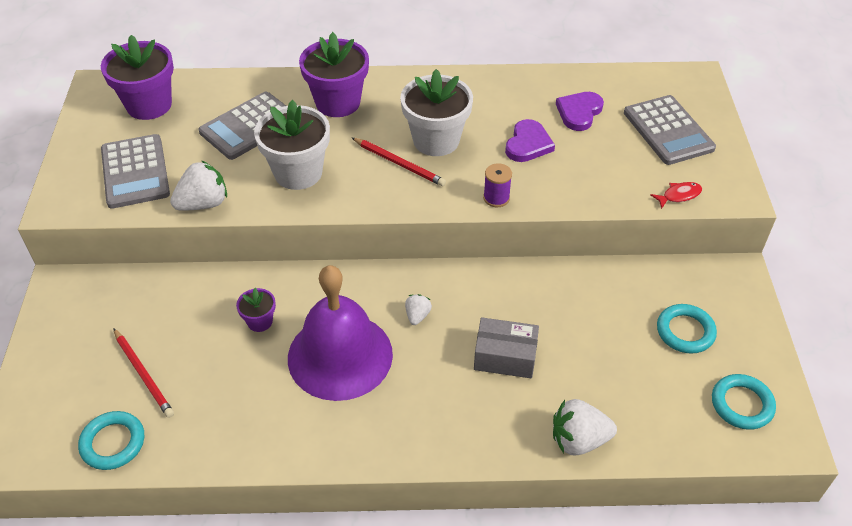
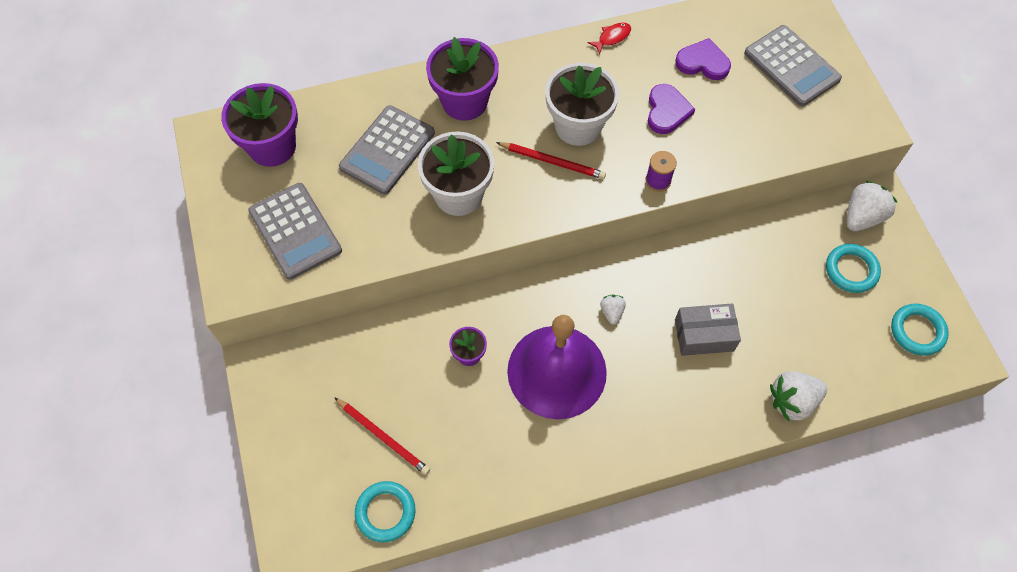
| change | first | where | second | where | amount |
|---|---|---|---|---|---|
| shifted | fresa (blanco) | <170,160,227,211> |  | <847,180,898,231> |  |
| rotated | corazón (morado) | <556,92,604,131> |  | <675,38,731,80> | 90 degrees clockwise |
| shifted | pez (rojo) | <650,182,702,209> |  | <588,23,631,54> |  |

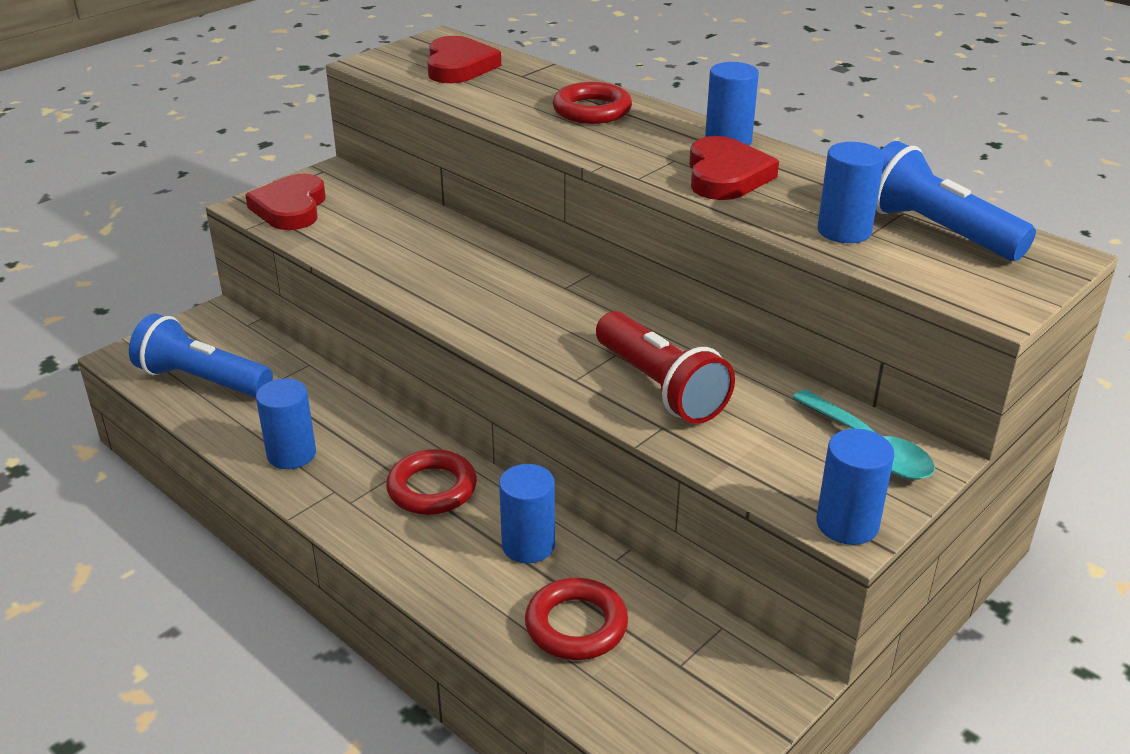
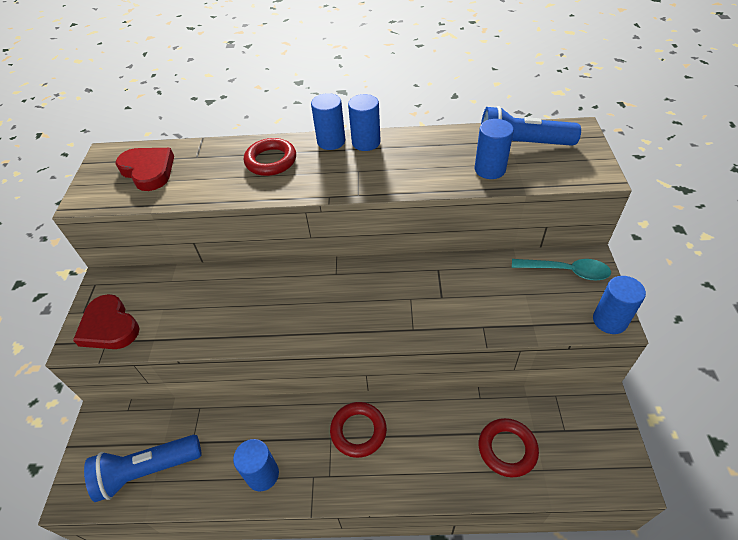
| change | first | where | second | where | amount |
|---|---|---|---|---|---|
| shifted | cilindro (azul) | <499,464,555,563> |  | <311,93,345,150> |  |
| gone | lámpara de mano (rojo) | <596,311,735,424> |  |  |  |
| gone | corazón (rojo) | <689,136,779,200> |  |  |  |

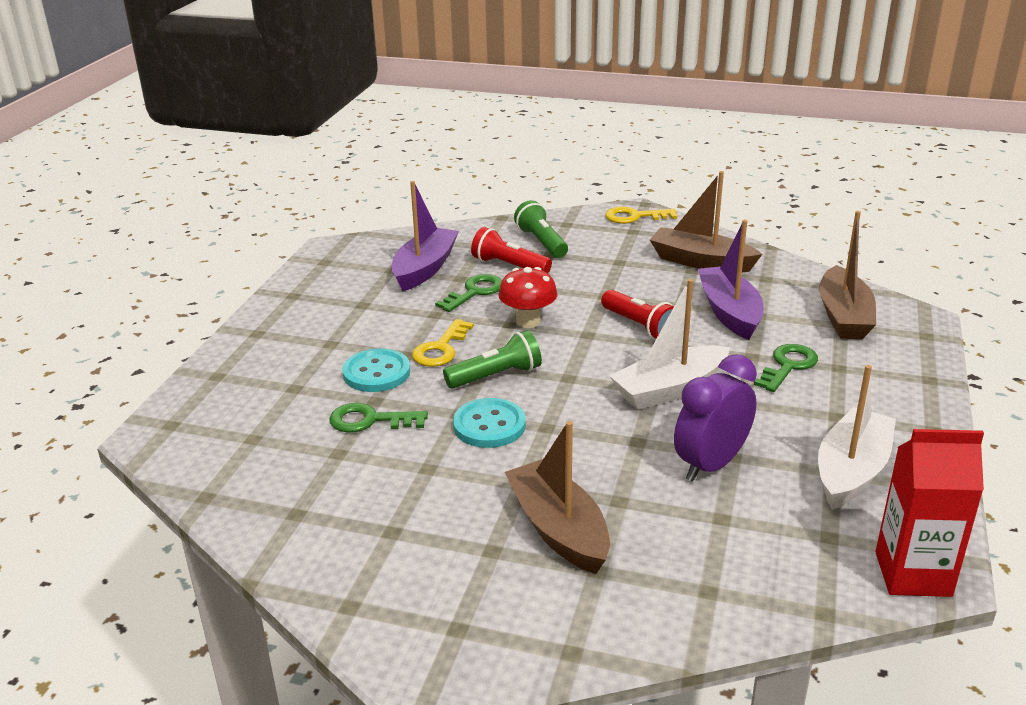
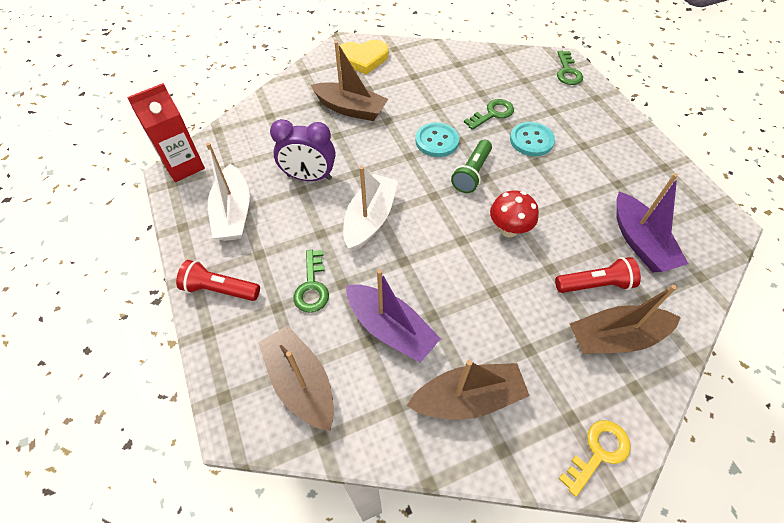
| change | first | where | second | where | amount |
|---|---|---|---|---|---|
| gone | llave (amarillo) | <412,319,474,367> |  |  |  |
| shifted | llave (verde) | <435,274,502,312> |  | <557,51,583,85> |  |
| swapped | lámpara de mano (verde) | <514,200,568,258> | barco (marrón) | <570,285,681,354> |  |
| shifted | lámpara de mano (rojo) | <601,290,674,340> |  | <176,260,260,301> |  |
| rotated | despertador (morado) | <674,354,757,482> |  | <270,119,335,181> | 90 degrees clockwise |
| new |  |  | corazón (amarillo) | <339,40,388,75> |  |

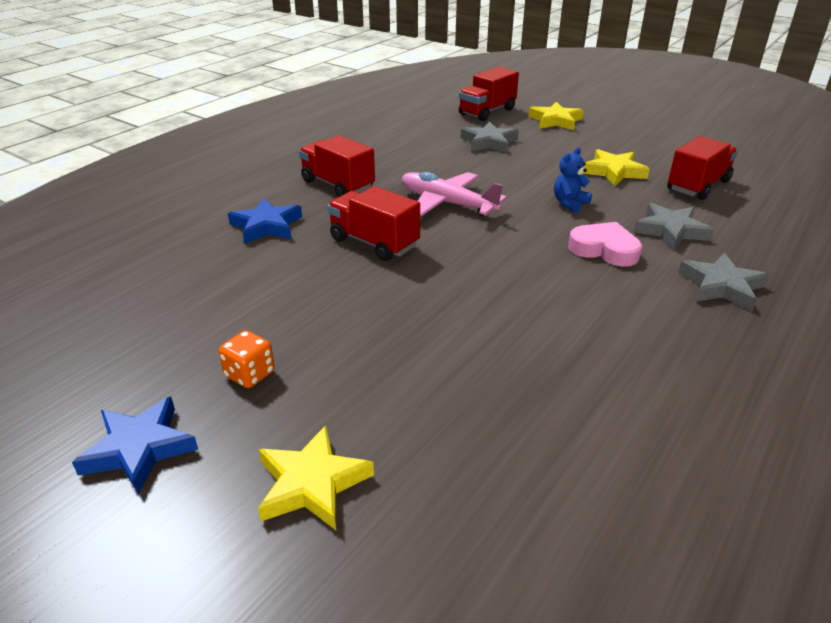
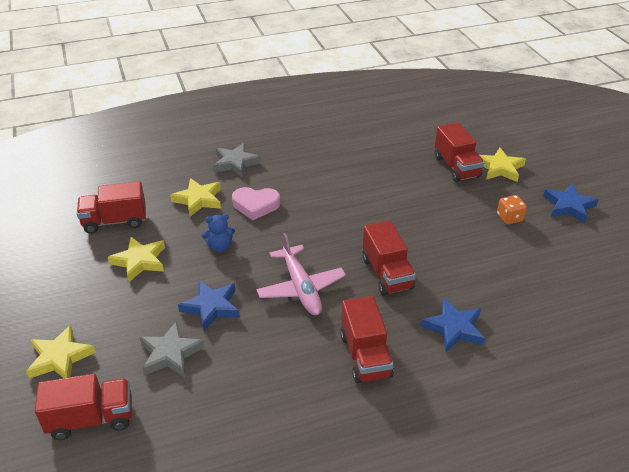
| change | first | where | second | where | amount |
|---|---|---|---|---|---|
| rotated | corazón (rosa) | <568,222,642,267> |  | <232,187,280,220> | 60 degrees counterclockwise |
| repainted | estrella (gris) | <634,203,714,250> | estrella (amarillo) | <170,178,221,216> |  |
| new |  |  | estrella (azul) | <178,281,240,331> |  |
| new |  |  | camión (rojo) | <435,123,484,182> |  |

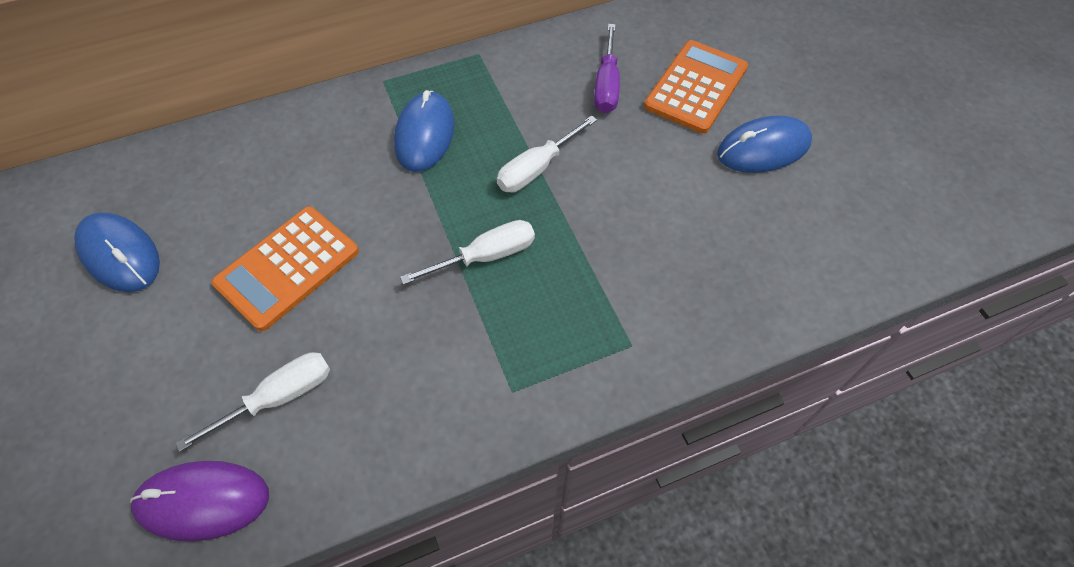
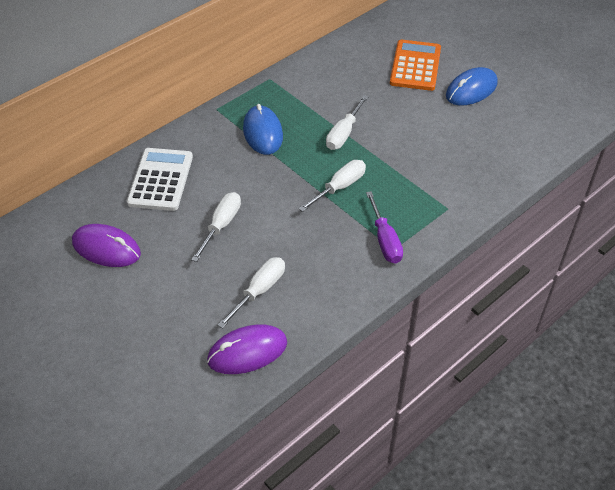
| change | first | where | second | where | amount |
|---|---|---|---|---|---|
| repainted | ratón (azul) | <74,212,160,292> | ratón (morado) | <72,224,141,267> |  |
| swapped | calculadora (naranja) | <212,206,359,331> | destornillador (blanco) | <191,192,241,262> |  |
| shifted | destornillador (morado) | <594,24,620,113> |  | <366,191,403,263> |  |
| new |  |  | calculadora (blanco) | <127,148,193,211> |  |

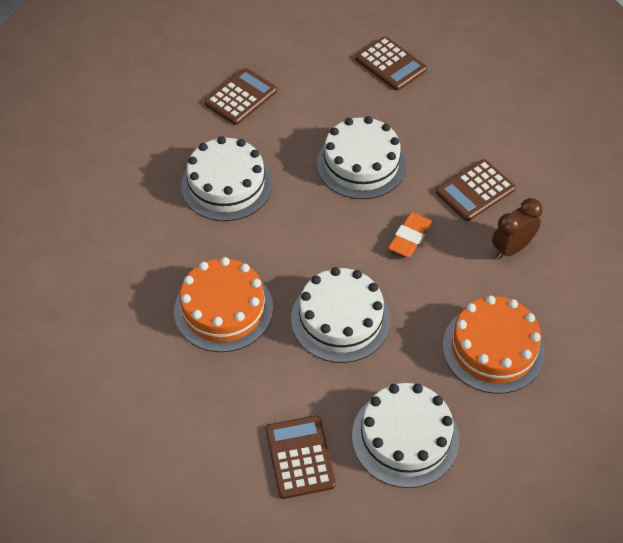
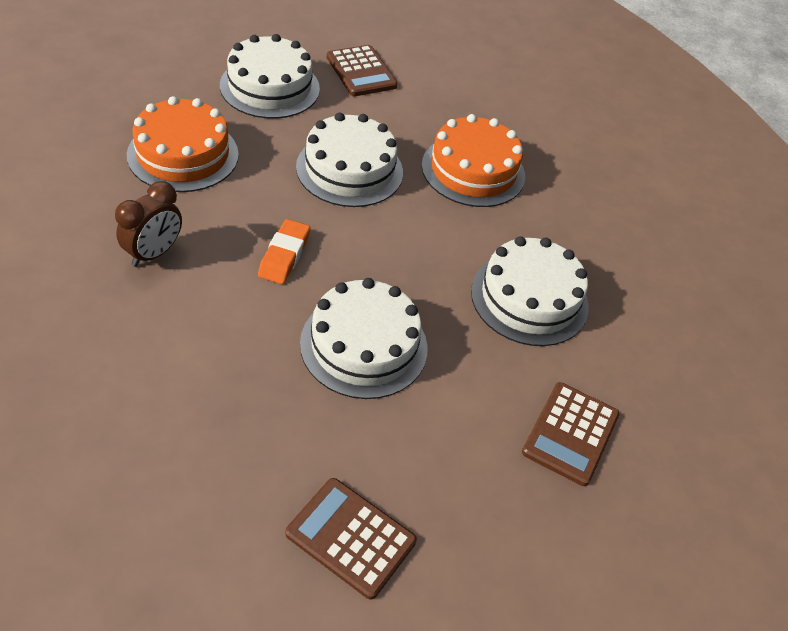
| change | first | where | second | where | amount |
|---|---|---|---|---|---|
| gone | calculadora (marrón) | <436,159,515,221> |  |  |  |

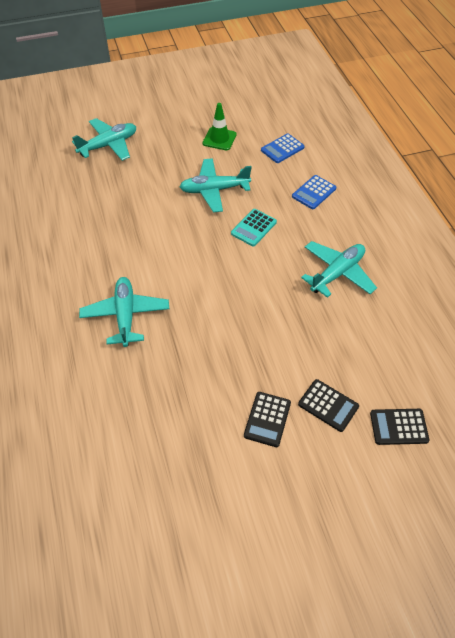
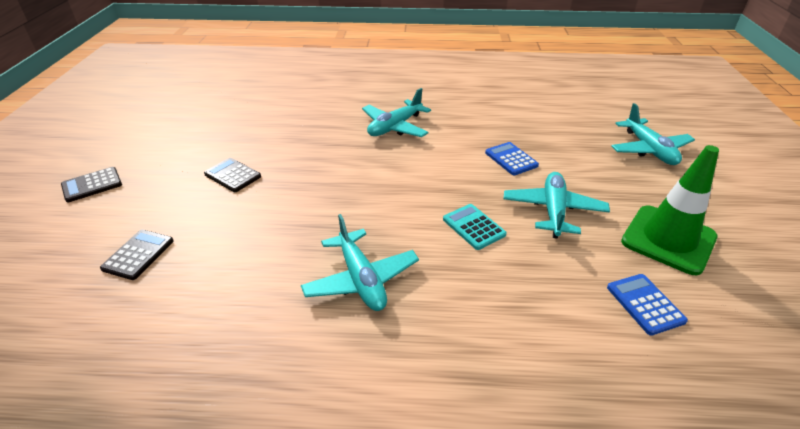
| change | first | where | second | where | amount |
|---|---|---|---|---|---|
| rotated | avión (turquesa) | <79,277,169,347> |  | <362,88,431,137> | 120 degrees clockwise |
| scaled | cono de tráfico (verde) | <203,103,237,150> |  | <621,145,719,275> | x1.70 |
| shifted | calculadora (azul) | <292,175,336,209> |  | <485,142,539,175> |  |
| shifted | calculadora (negro) | <298,379,359,432> |  | <61,167,122,202> |  |

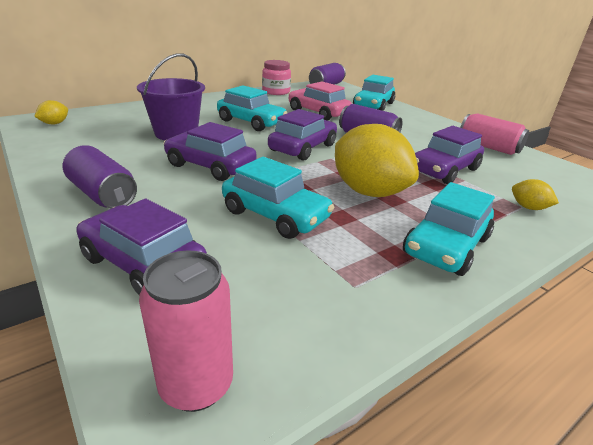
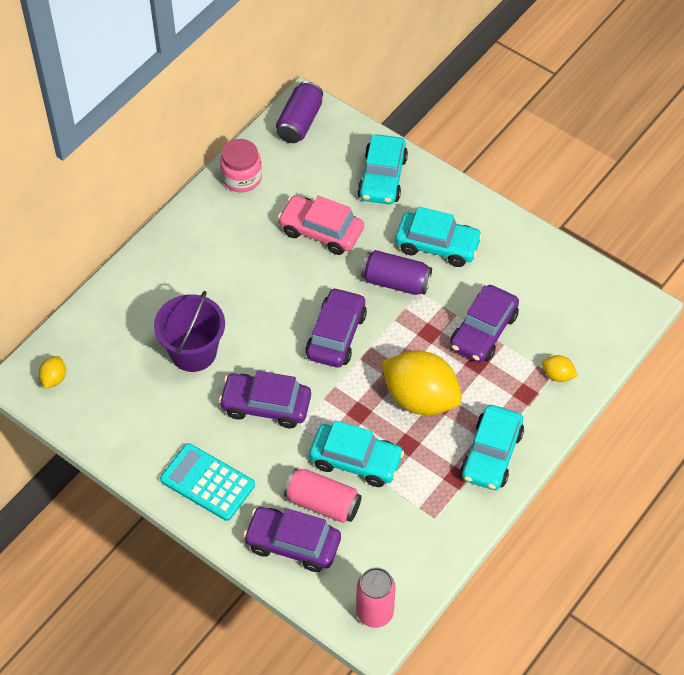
| change | first | where | second | where | amount |
|---|---|---|---|---|---|
| swapped | lata (morado) | <63,145,137,208> | calculadora (turquesa) | <160,443,255,521> |  |
| shifted | coche (turquesa) | <217,85,287,131> |  | <395,206,483,267> |  |
| shifted | lata (rosa) | <460,114,529,155> |  | <284,468,362,523> |  |

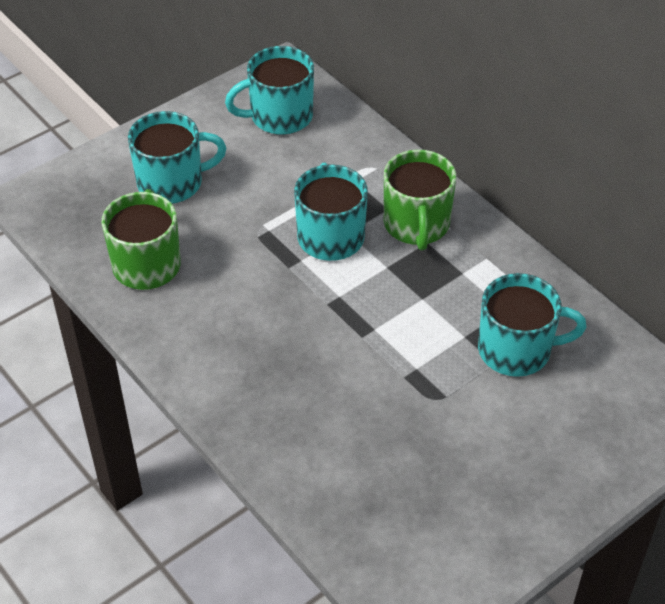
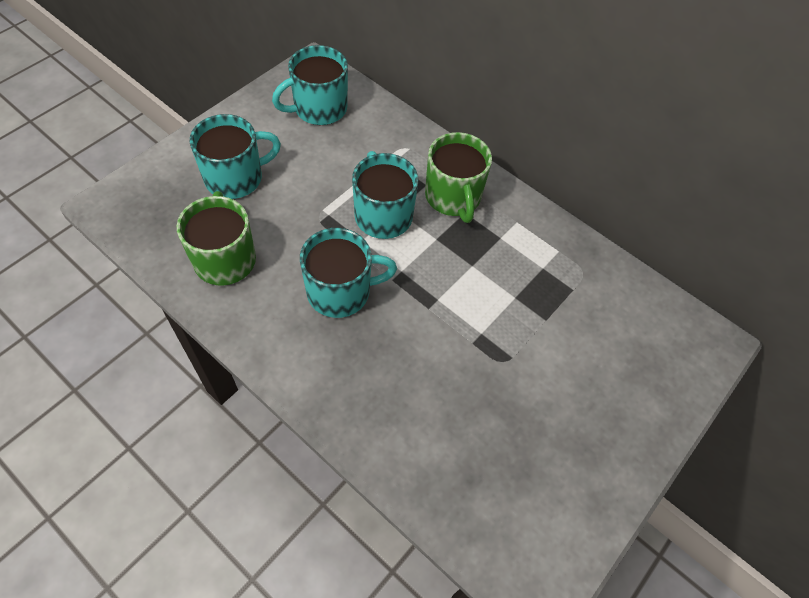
| change | first | where | second | where | amount |
|---|---|---|---|---|---|
| shifted | taza (turquesa) | <478,273,587,377> |  | <300,228,397,318> |  |

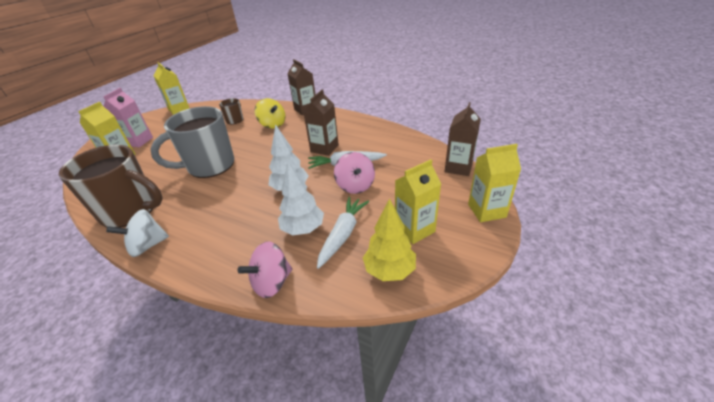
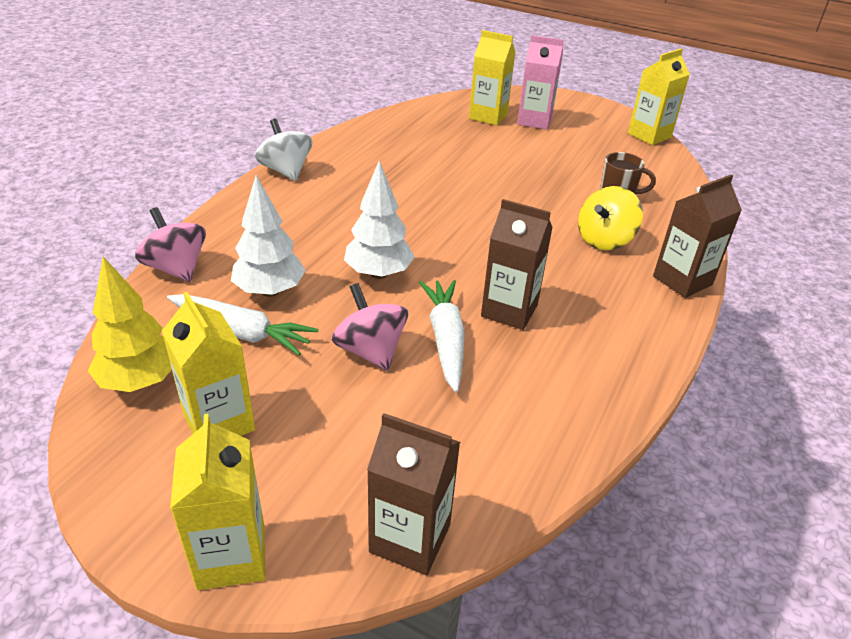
| change | first | where | second | where | amount |
|---|---|---|---|---|---|
| gone | taza (marrón) | <59,145,162,228> |  |  |  |
| gone | taza (gris) | <150,106,234,178> |  |  |  |
| rotated | peonza (rosa) | <334,152,375,194> |  | <331,283,408,371> | 75 degrees clockwise |

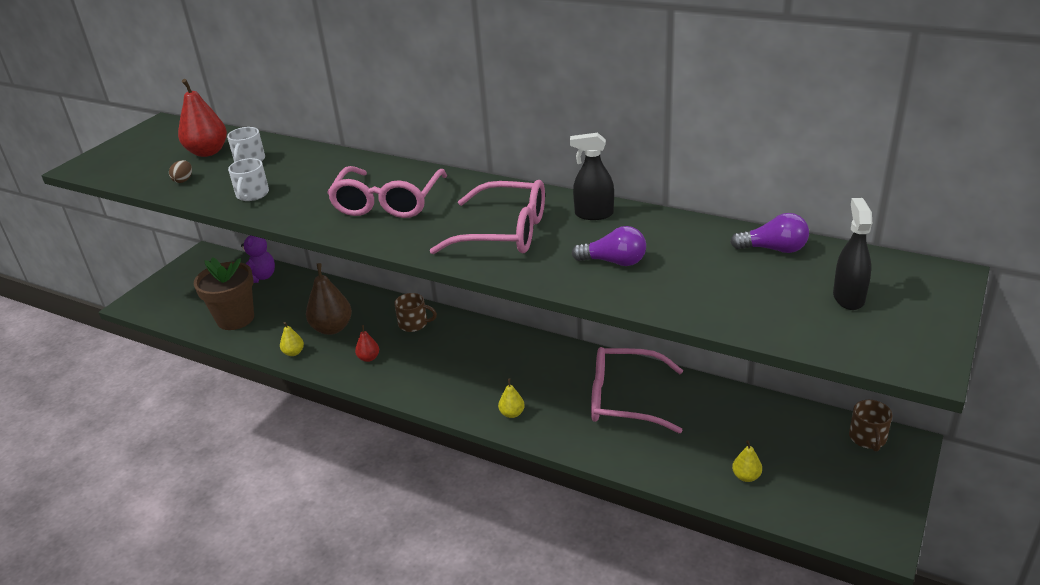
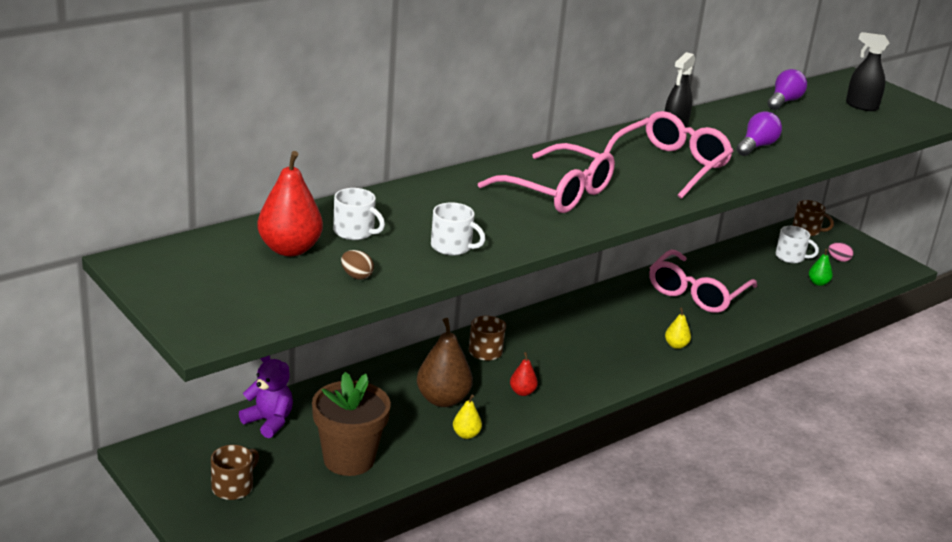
| change | first | where | second | where | amount |
|---|---|---|---|---|---|
| repainted | pera (amarillo) | <732,440,762,482> | pera (verde) | <809,249,833,286> |  |
| new |  |  | taza (marrón) | <211,445,259,500> |  |
| new |  |  | taza (blanco) | <776,226,819,263> |  |
| new |  |  | huevo (rosa) | <828,242,854,262> |  |

